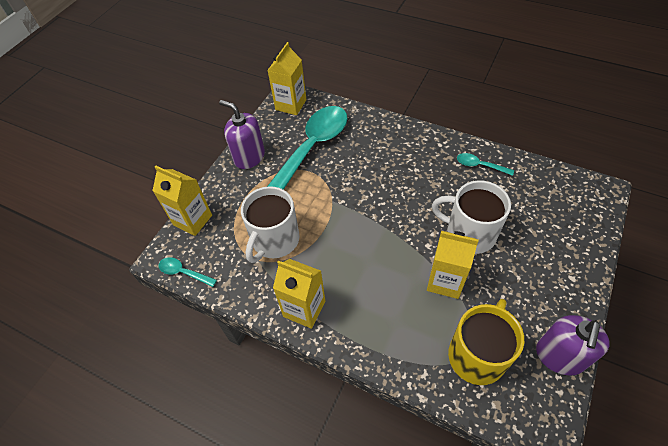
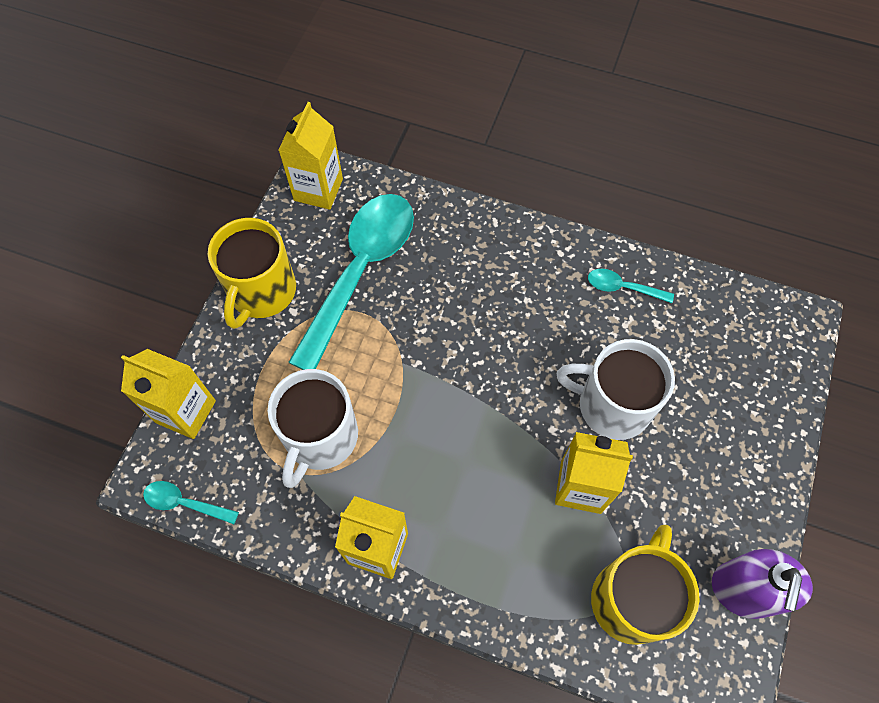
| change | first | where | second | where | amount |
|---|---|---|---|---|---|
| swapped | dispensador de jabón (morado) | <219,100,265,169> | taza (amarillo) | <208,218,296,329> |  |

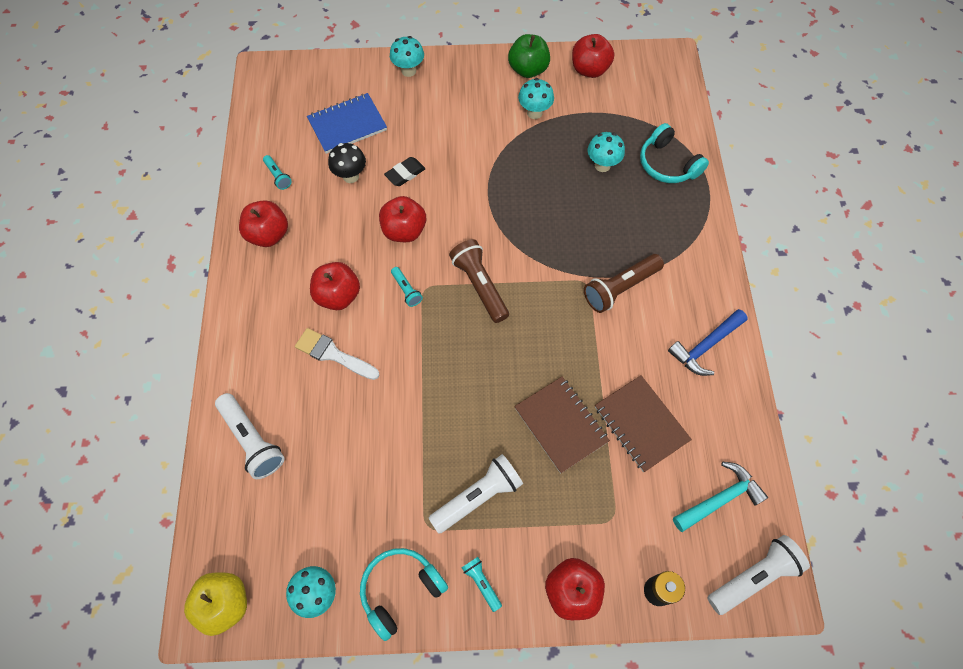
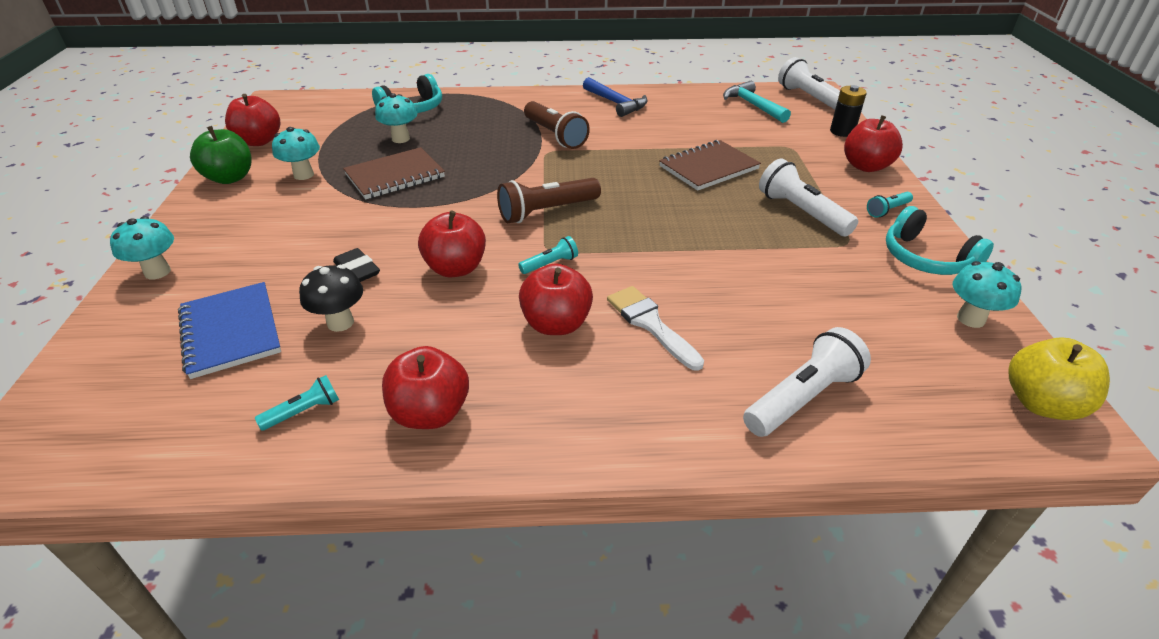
| change | first | where | second | where | amount |
|---|---|---|---|---|---|
| rotated | pincel (blanco) | <295,328,380,380> |  | <607,286,704,371> | 120 degrees clockwise |
| shifted | cuaderno (marrón) | <595,375,692,472> |  | <343,147,445,199> |  |

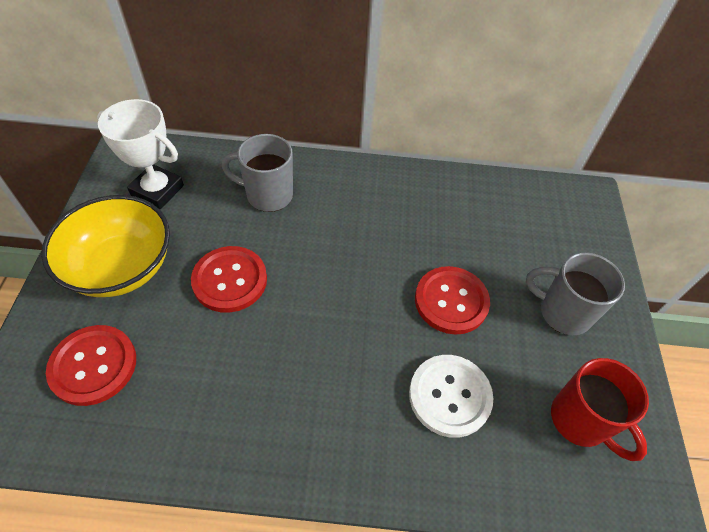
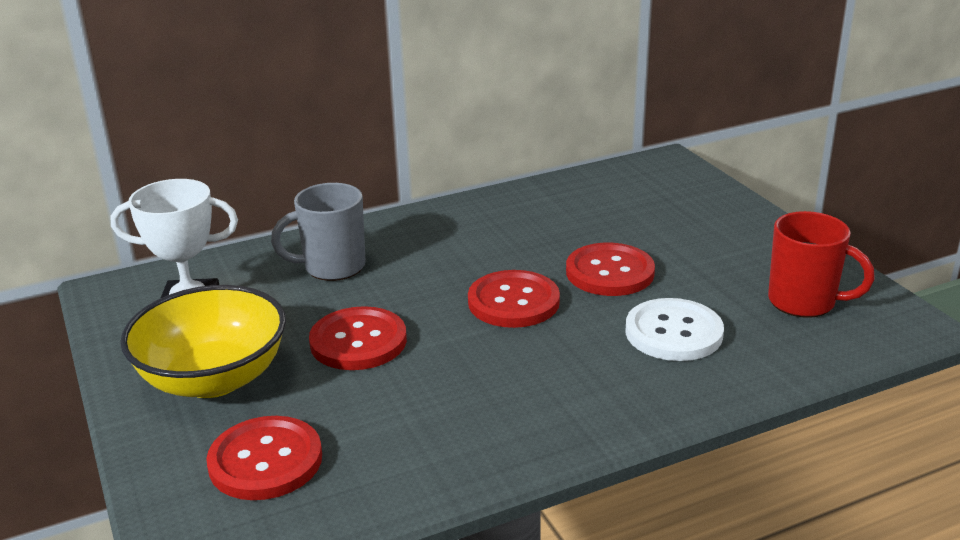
| change | first | where | second | where | amount |
|---|---|---|---|---|---|
| gone | taza (gris) | <526,252,625,335> |  |  |  |
| new |  |  | botón (rojo) | <468,270,560,328> |  |

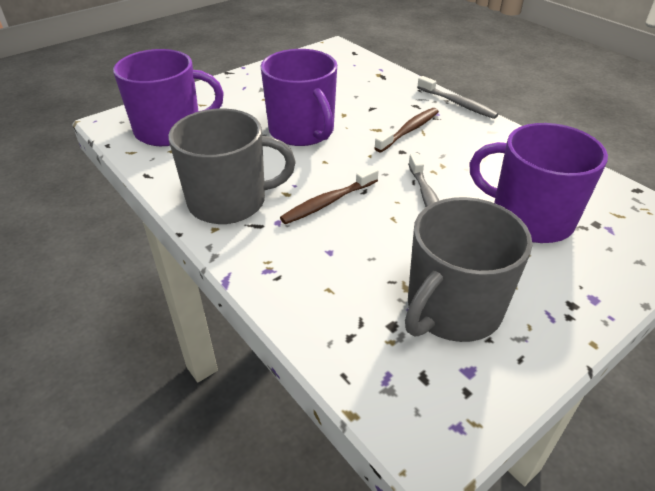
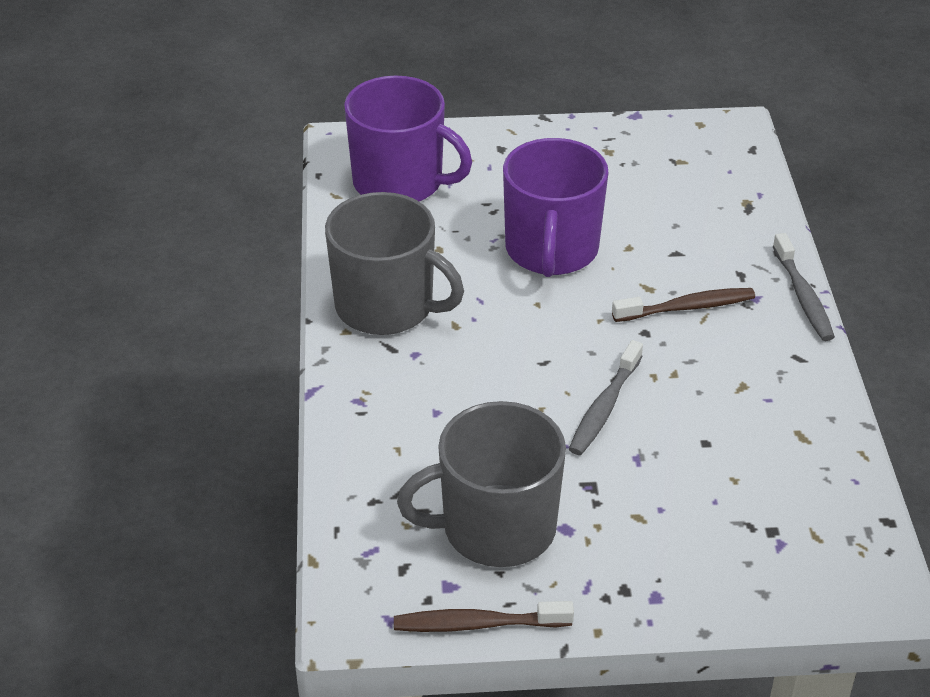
| change | first | where | second | where | amount |
|---|---|---|---|---|---|
| shifted | cepillo de dientes (marrón) | <280,166,379,224> |  | <394,601,574,632> |  |
| gone | taza (morado) | <469,123,608,243> |  |  |  |

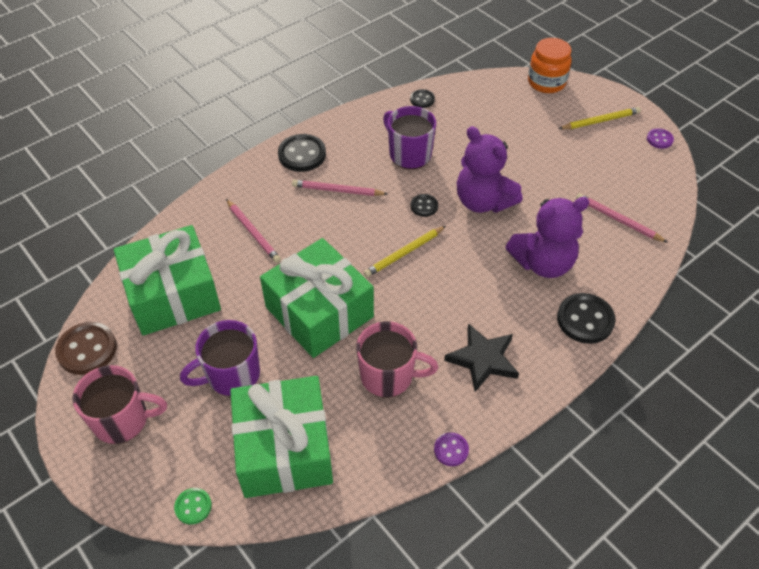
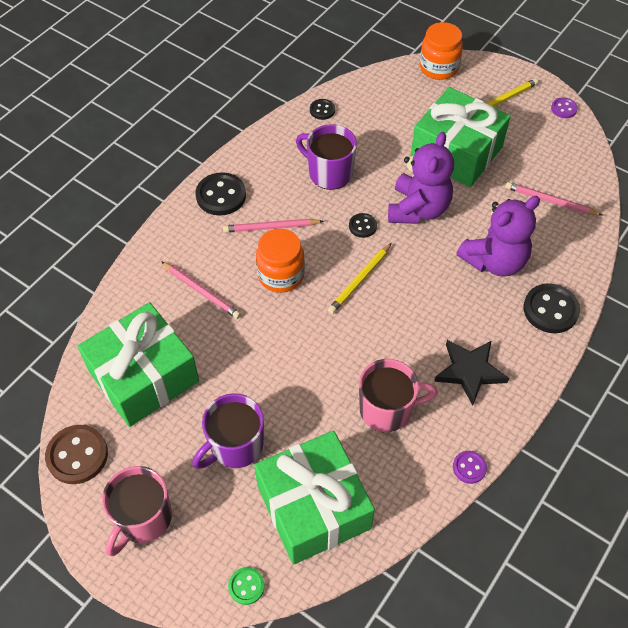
| change | first | where | second | where | amount |
|---|---|---|---|---|---|
| rotated | taza (rosa) | <72,365,167,444> |  | <102,466,172,556> | 135 degrees clockwise |
| shifted | regalo (verde) | <260,238,374,358> |  | <410,87,511,187> |  |
| rotated | osito (morado) | <457,126,523,213> |  | <388,132,454,224> | 105 degrees counterclockwise |
| new |  |  | tarro (naranja) | <256,229,305,293> |  |

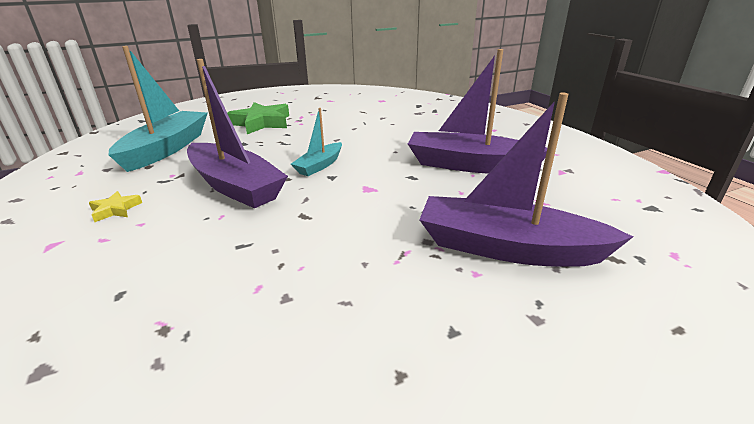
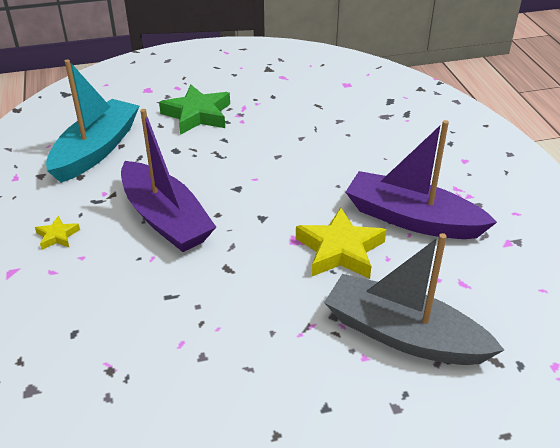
| change | first | where | second | where | amount |
|---|---|---|---|---|---|
| gone | barco (turquesa) | <291,108,342,176> |  |  |  |
| repainted | barco (morado) | <420,93,633,267> | barco (gris) | <324,233,504,365> |  |
| new |  |  | estrella (amarillo) | <296,207,387,279> |  |

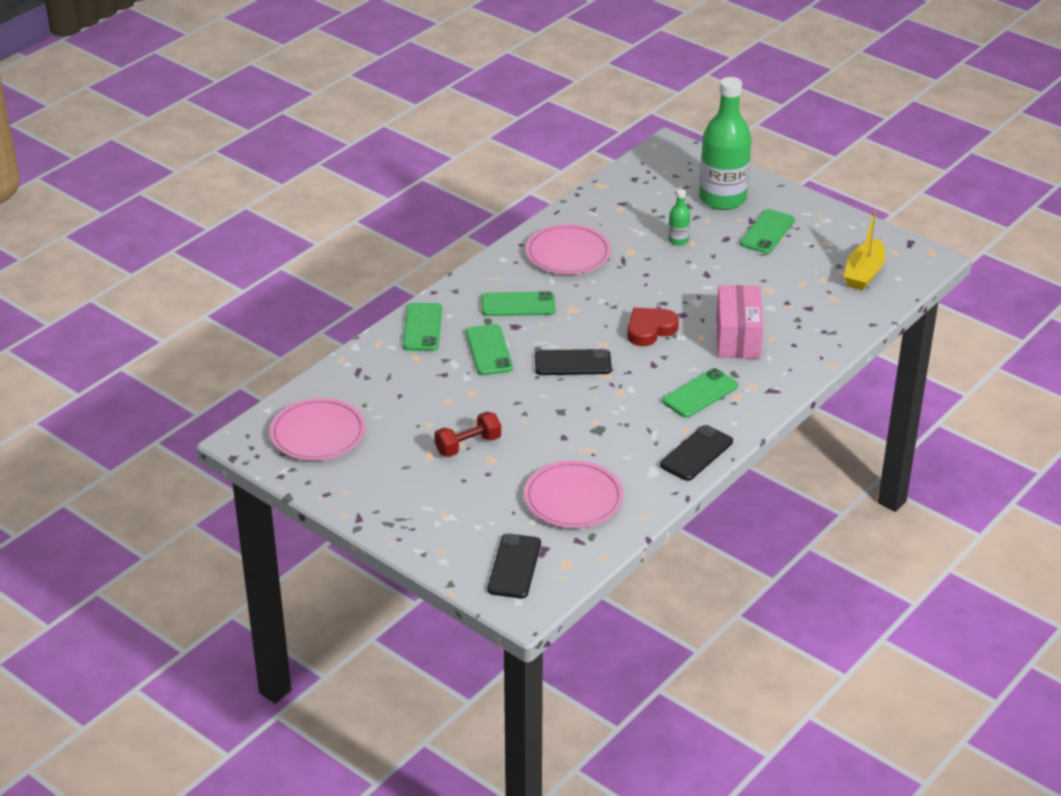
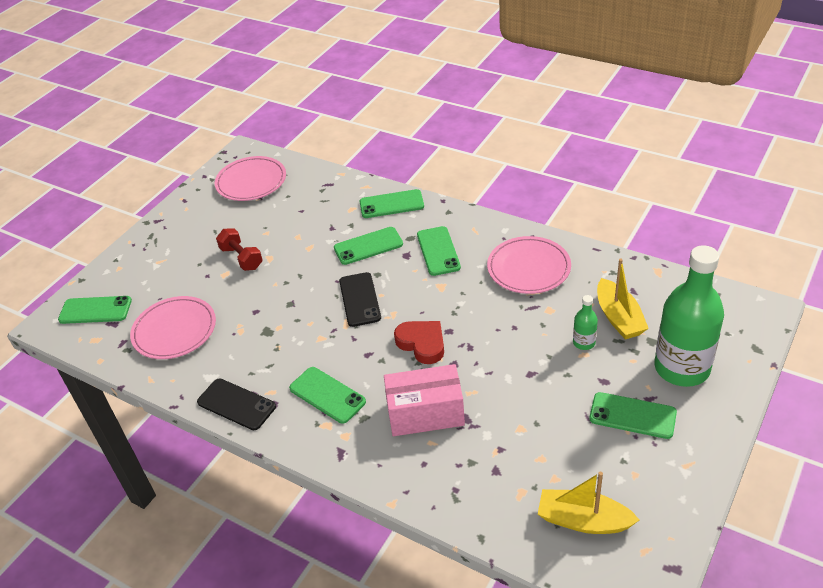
| change | first | where | second | where | amount |
|---|---|---|---|---|---|
| repainted | móvil (negro) | <488,533,541,598> | móvil (verde) | <58,296,132,324> |  |
| new |  |  | barco (amarillo) | <597,258,649,339> |  |

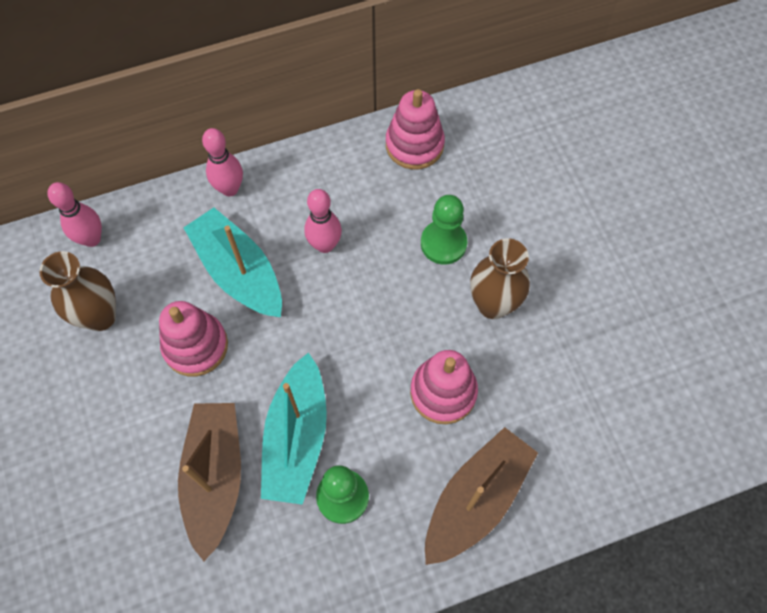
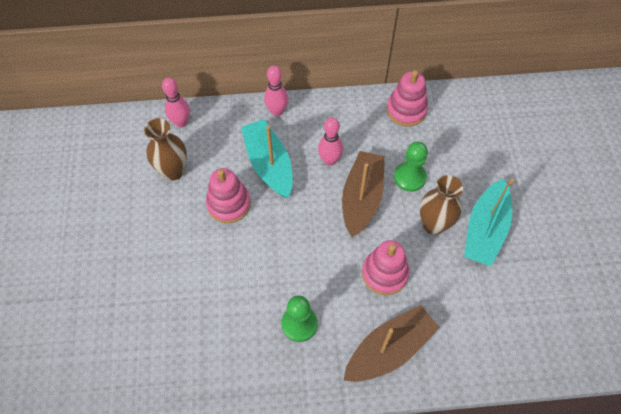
| change | first | where | second | where | amount |
|---|---|---|---|---|---|
| shifted | barco (marrón) | <178,403,241,561> |  | <342,151,385,237> |  |
| shifted | barco (turquesa) | <261,352,327,505> |  | <464,178,514,266> |  |

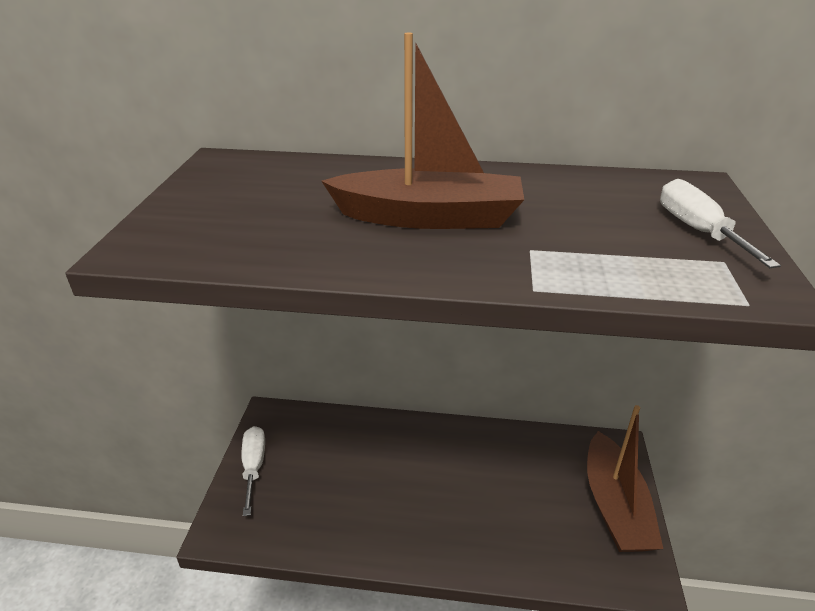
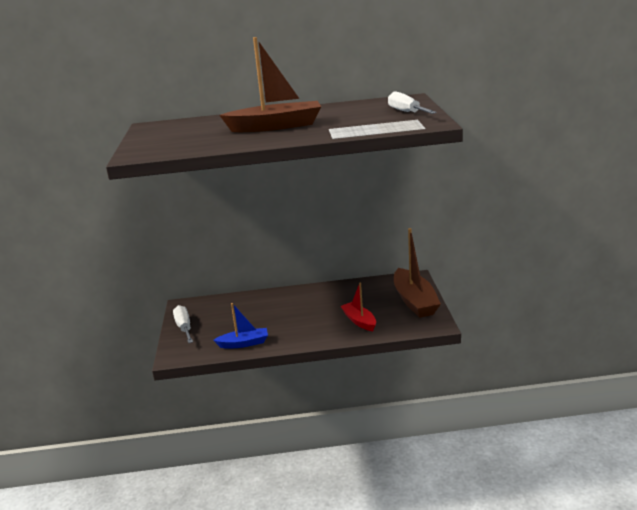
| change | first | where | second | where | amount |
|---|---|---|---|---|---|
| new |  |  | barco (azul) | <214,303,268,349> |  |
| new |  |  | barco (rojo) | <341,283,376,331> |  |

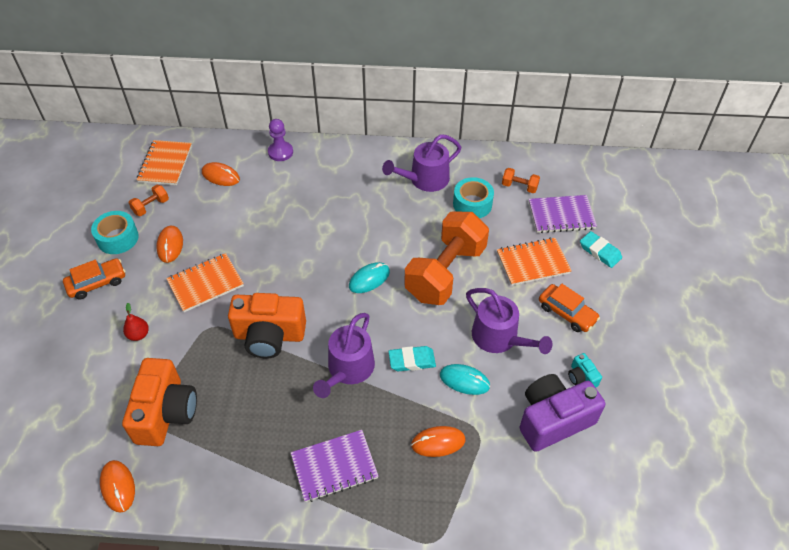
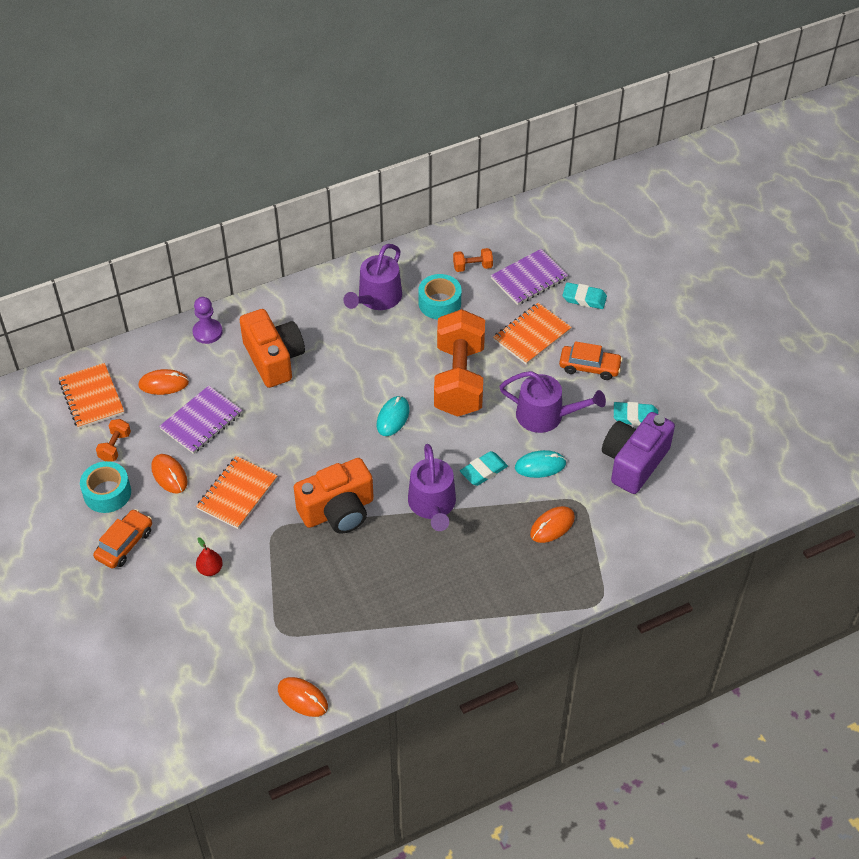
| change | first | where | second | where | amount |
|---|---|---|---|---|---|
| shifted | cámara (naranja) | <122,358,197,446> |  | <240,309,305,388> |  |
| shifted | cuaderno (morado) | <291,430,379,502> |  | <159,386,242,454> |  |
| swapped | cámara (turquesa) | <568,353,602,388> | goma de borrar (turquesa) | <614,402,658,426> |  |

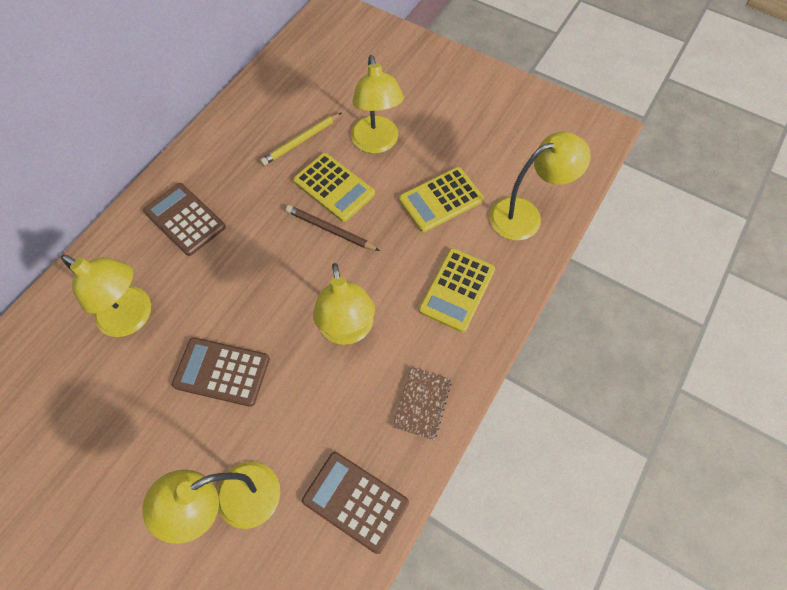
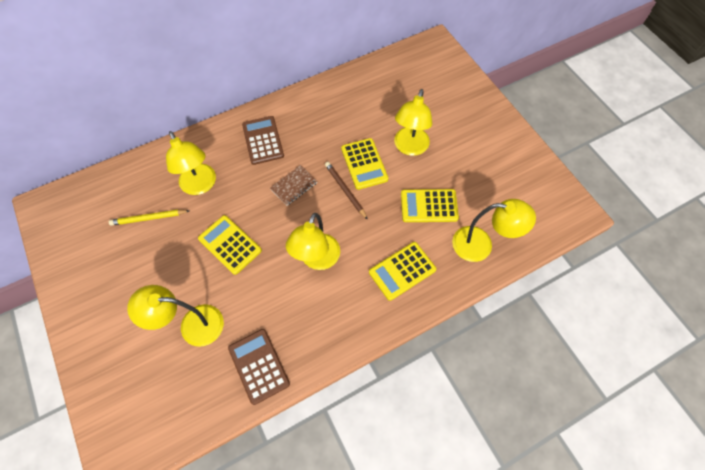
| change | first | where | second | where | amount |
|---|---|---|---|---|---|
| repainted | calculadora (marrón) | <172,338,270,407> | calculadora (amarillo) | <198,215,262,275> |  |
| shifted | lápiz (amarillo) | <260,112,342,165> |  | <109,210,190,226> |  |
| shifted | cuaderno (marrón) | <393,367,452,440> |  | <270,165,317,206> |  |

